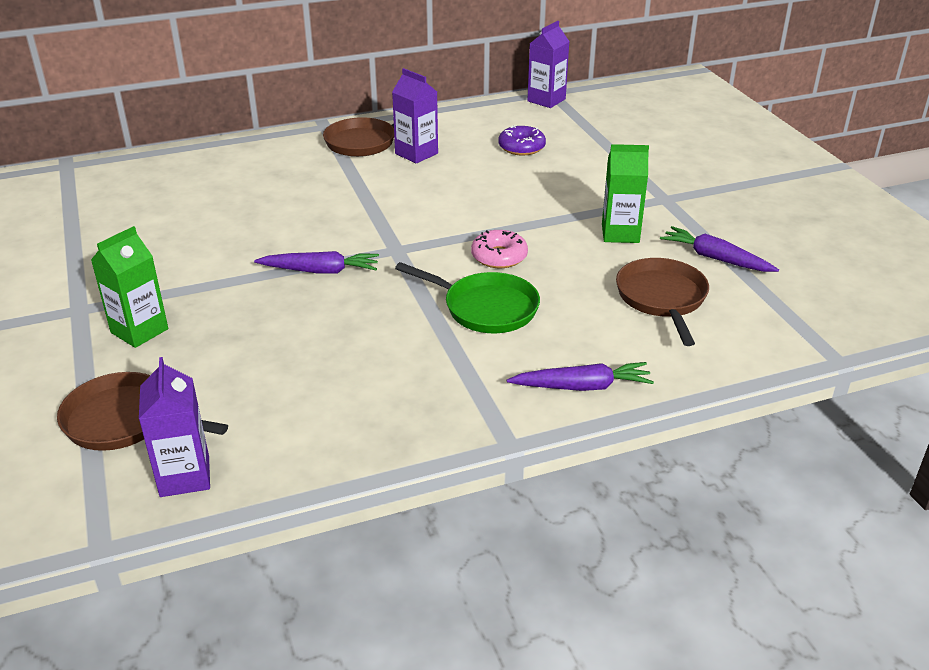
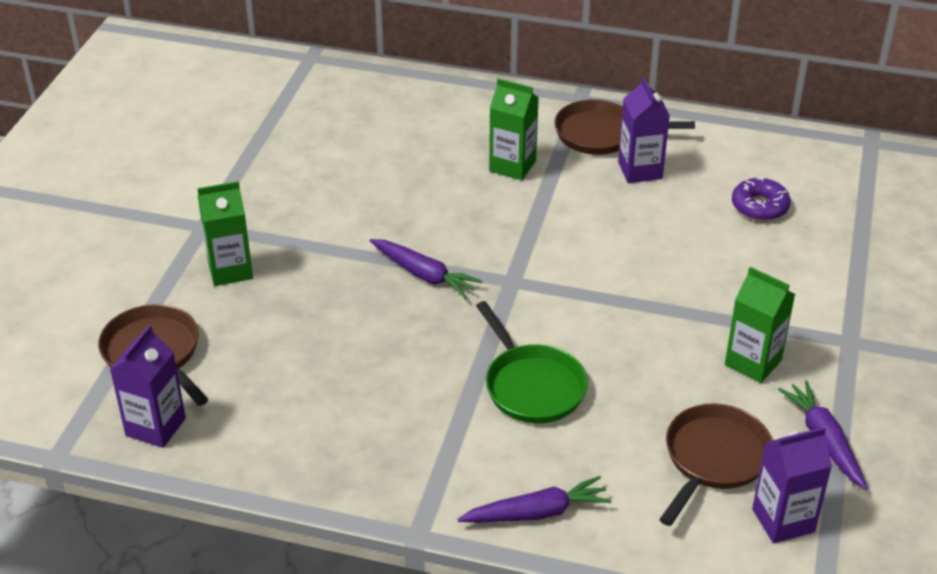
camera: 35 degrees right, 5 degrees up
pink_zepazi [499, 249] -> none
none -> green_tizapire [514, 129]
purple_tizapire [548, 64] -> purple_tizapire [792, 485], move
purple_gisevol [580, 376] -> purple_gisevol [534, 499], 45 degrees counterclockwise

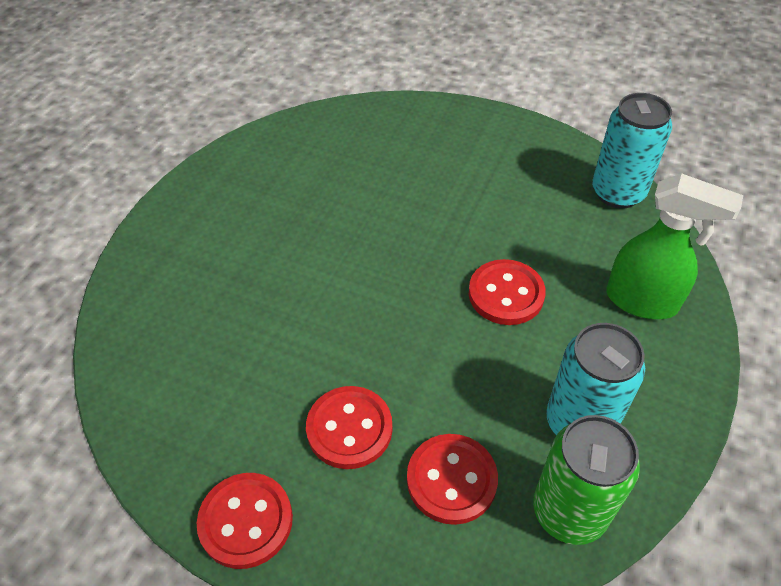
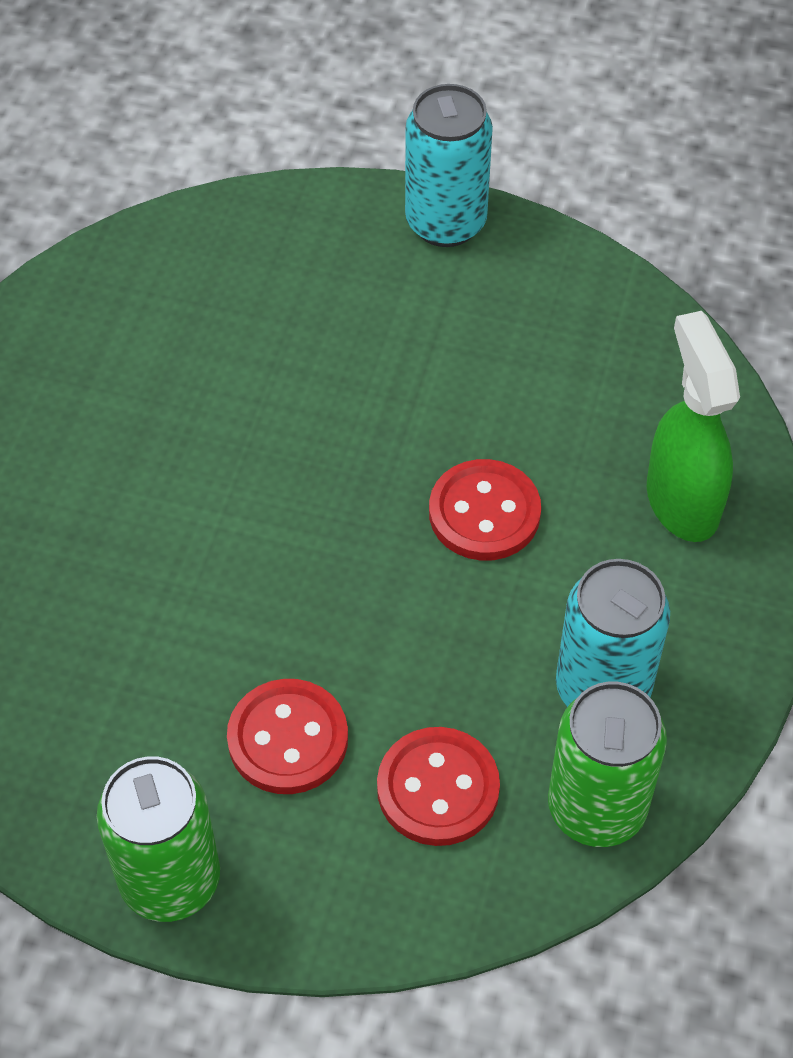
camera: 10 degrees left, 5 degrees up
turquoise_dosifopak [632, 151] -> turquoise_dosifopak [449, 165], move
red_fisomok [245, 521] -> green_dosifopak [158, 839]
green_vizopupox [674, 246] -> green_vizopupox [693, 426], 120 degrees counterclockwise

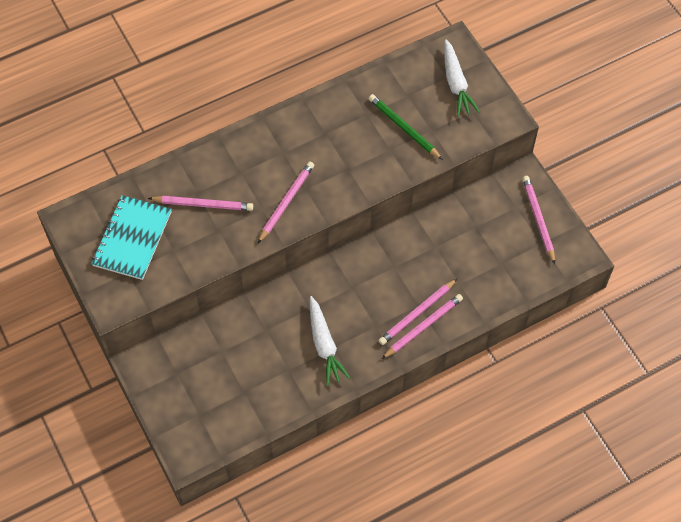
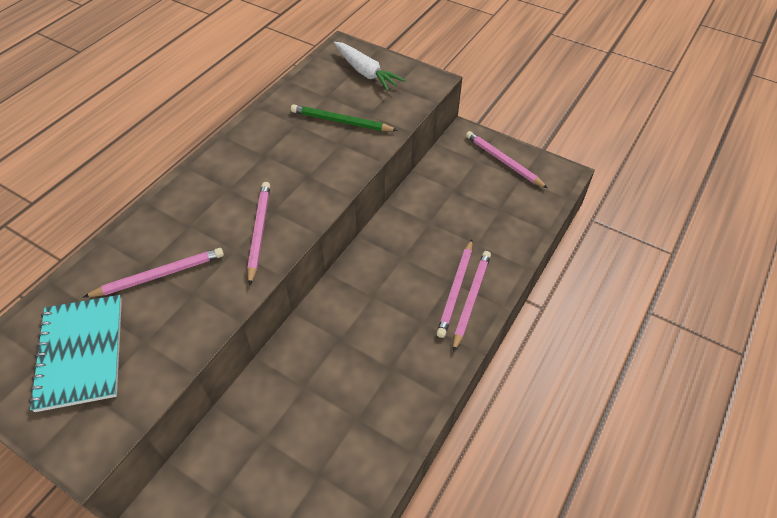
camera: 30 degrees left, 10 degrees down
white_gisevol [330, 341] -> none

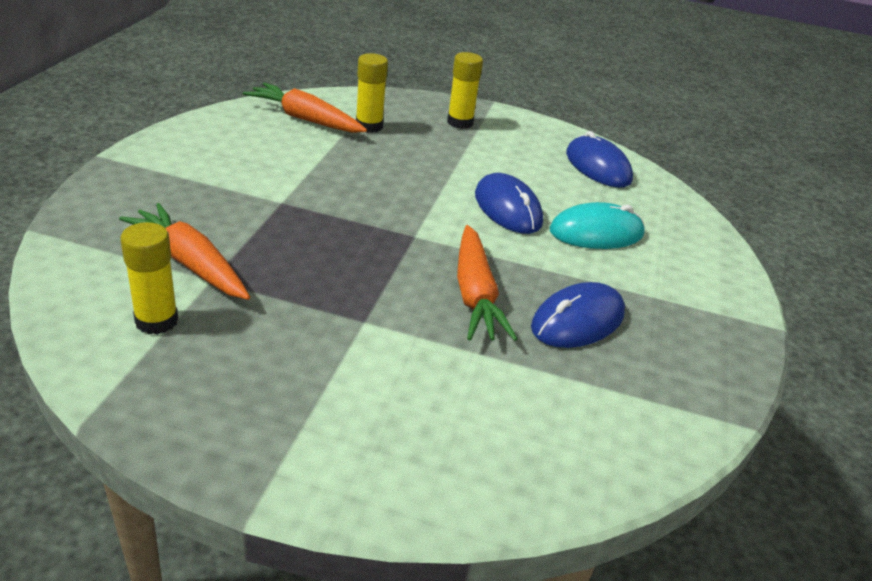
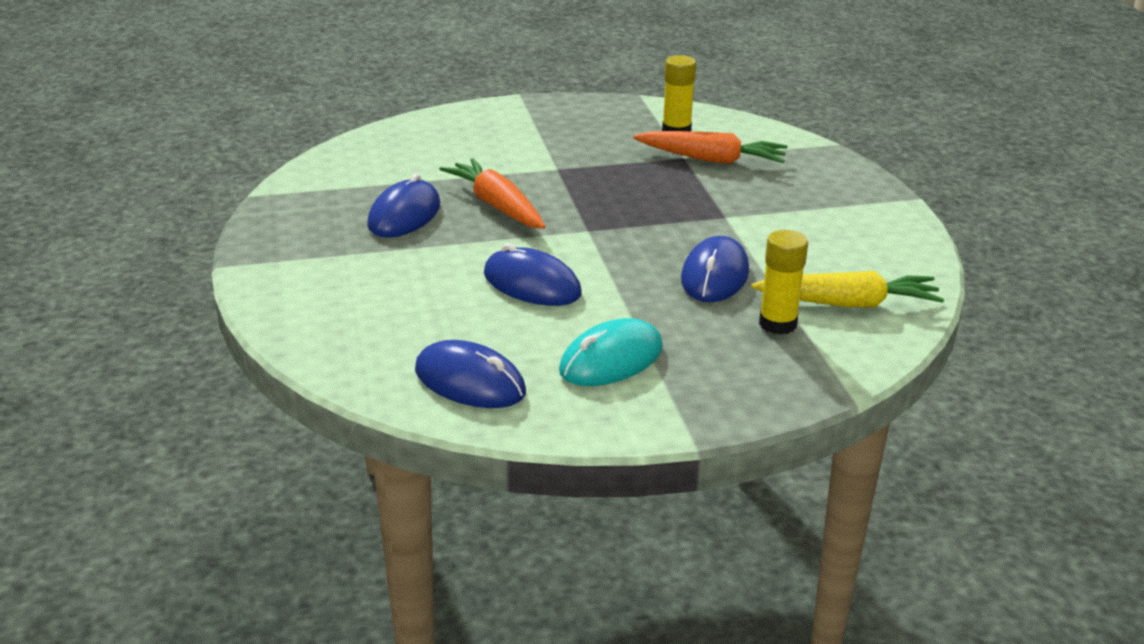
camera: 155 degrees right, 5 degrees down
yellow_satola [465, 90] -> none
none -> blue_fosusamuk [715, 269]
turquoise_fosusamuk [597, 225] -> turquoise_fosusamuk [611, 352], move
orange_gisevol [305, 107] -> yellow_gisevol [847, 289]

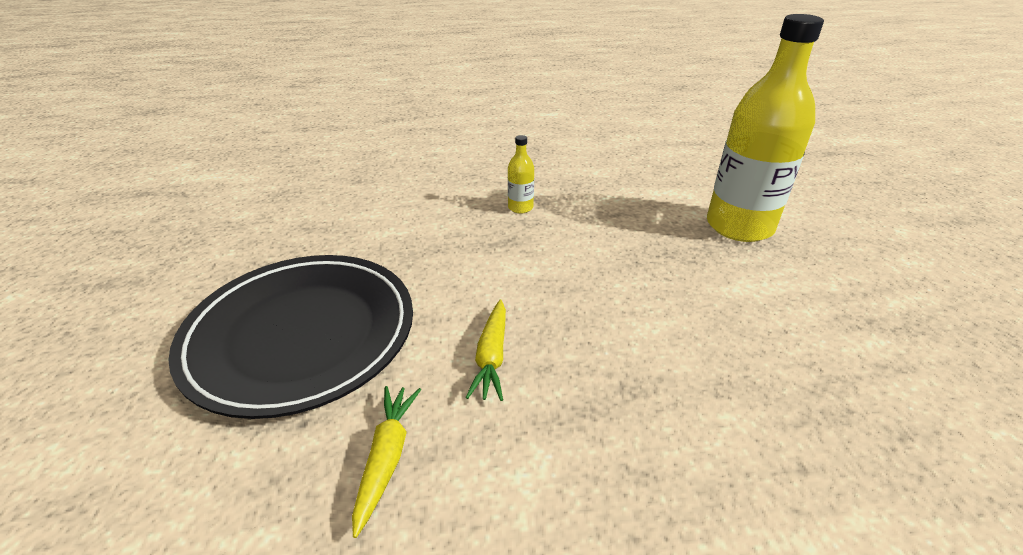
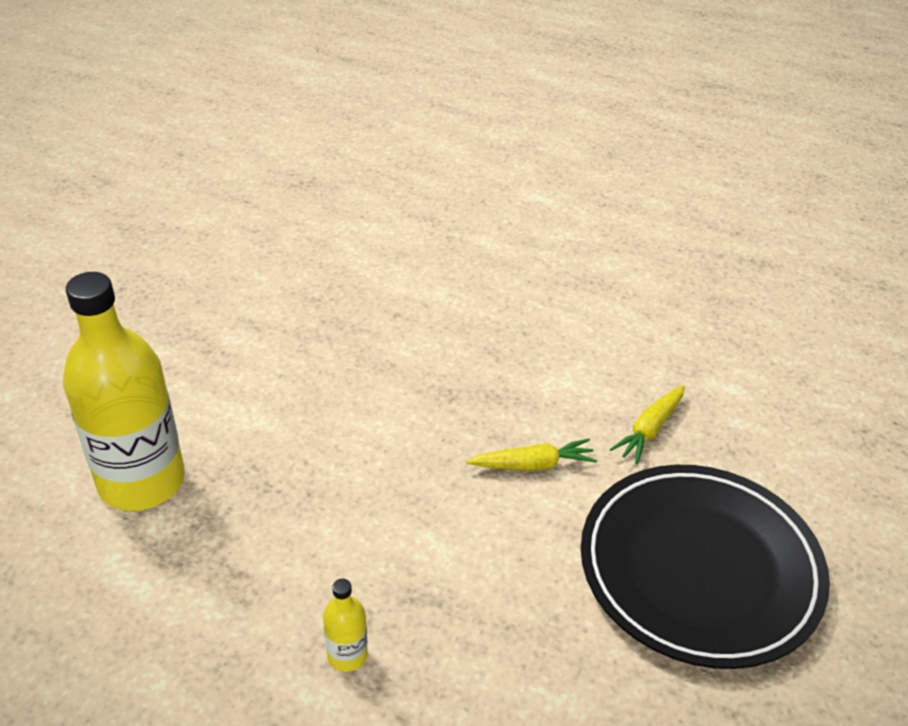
camera: 150 degrees left, 5 degrees up
yellow_gisevol [485, 350] -> yellow_gisevol [531, 455], 45 degrees clockwise

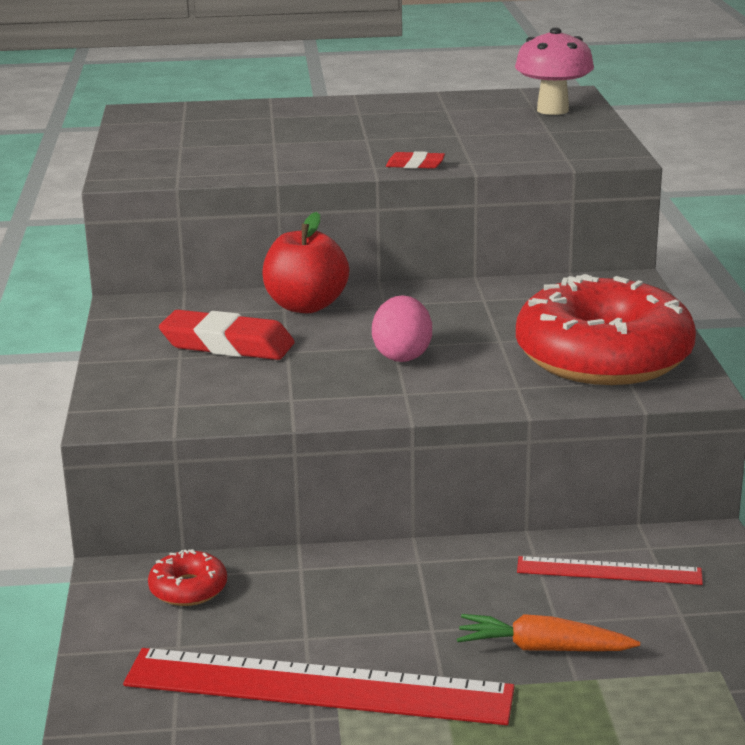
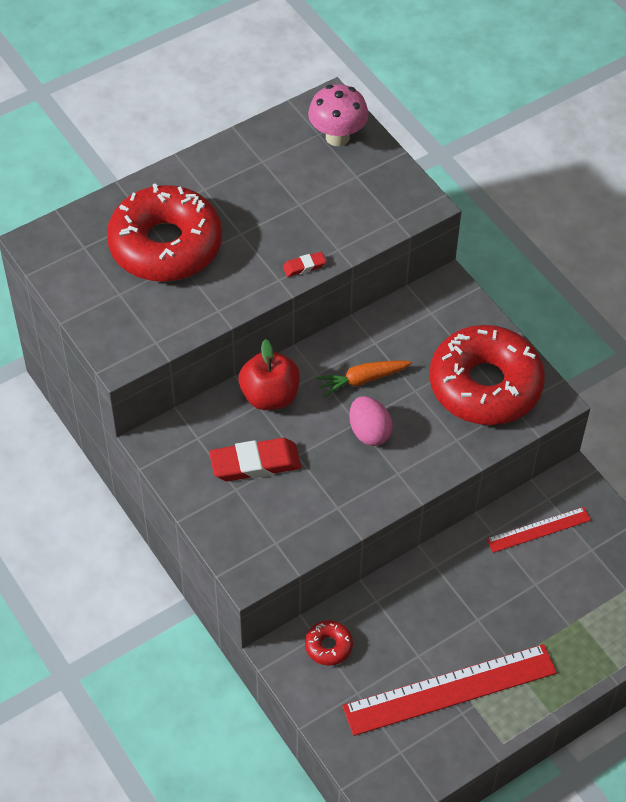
camera: 30 degrees left, 30 degrees up
none -> red_zepazi [164, 232]
orange_gisevol [548, 632] -> orange_gisevol [364, 378], move

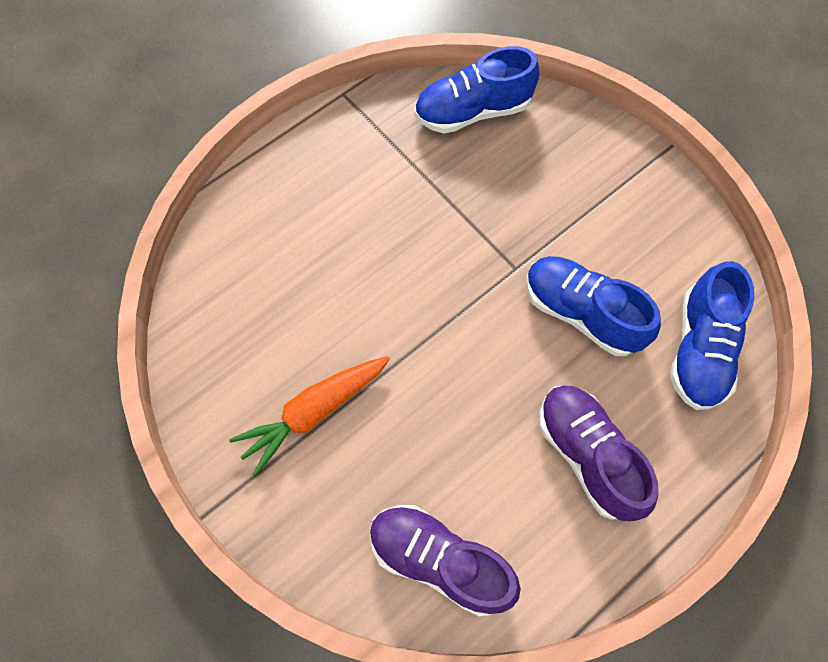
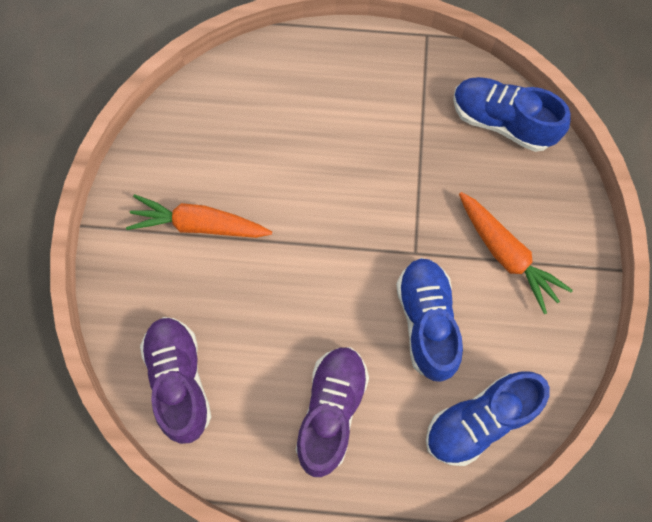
camera: 45 degrees right, 5 degrees up
none -> orange_gisevol [516, 253]

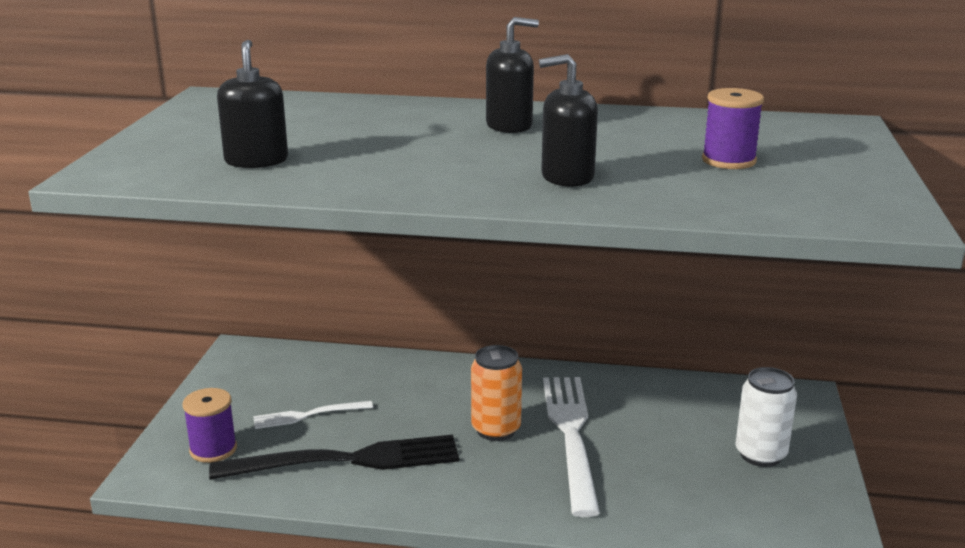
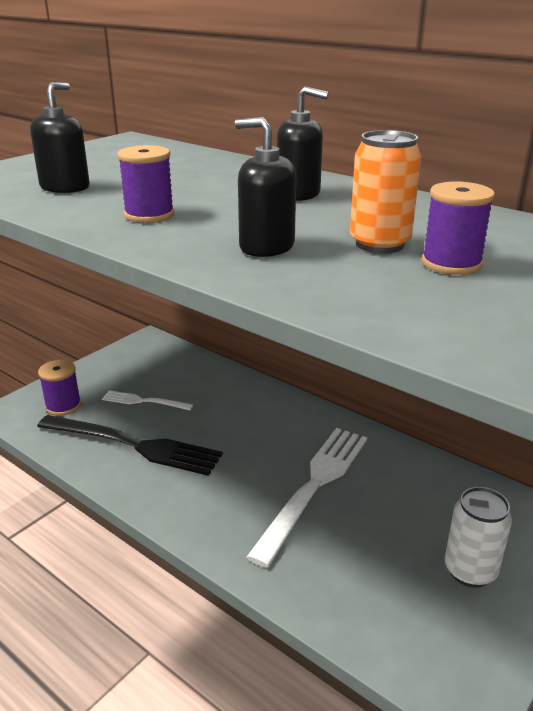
camera: 30 degrees right, 5 degrees up
none -> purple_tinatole [145, 184]
orange_dosifopak [496, 393] -> orange_dosifopak [385, 191], move

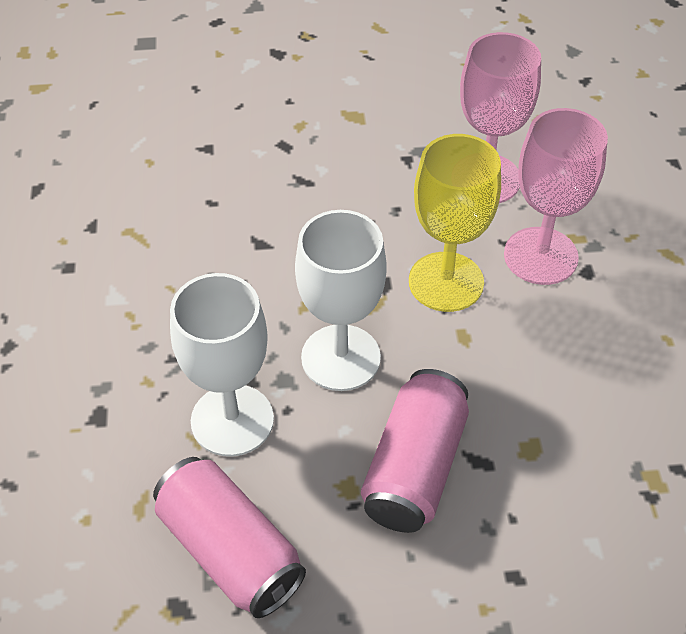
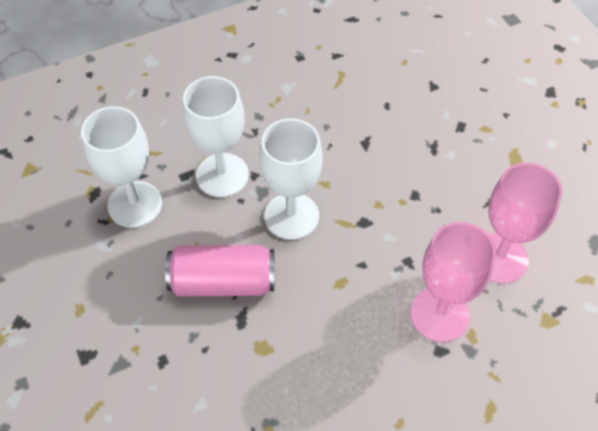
camera: 70 degrees right, 5 degrees up
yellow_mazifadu [455, 223] -> none
pink_dosifopak [229, 537] -> white_mazifadu [121, 167]

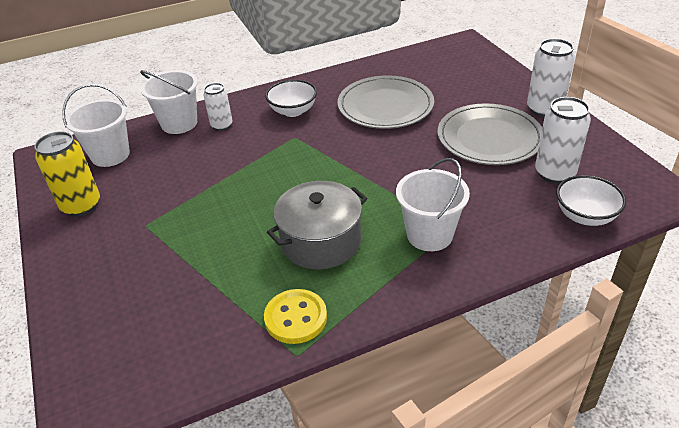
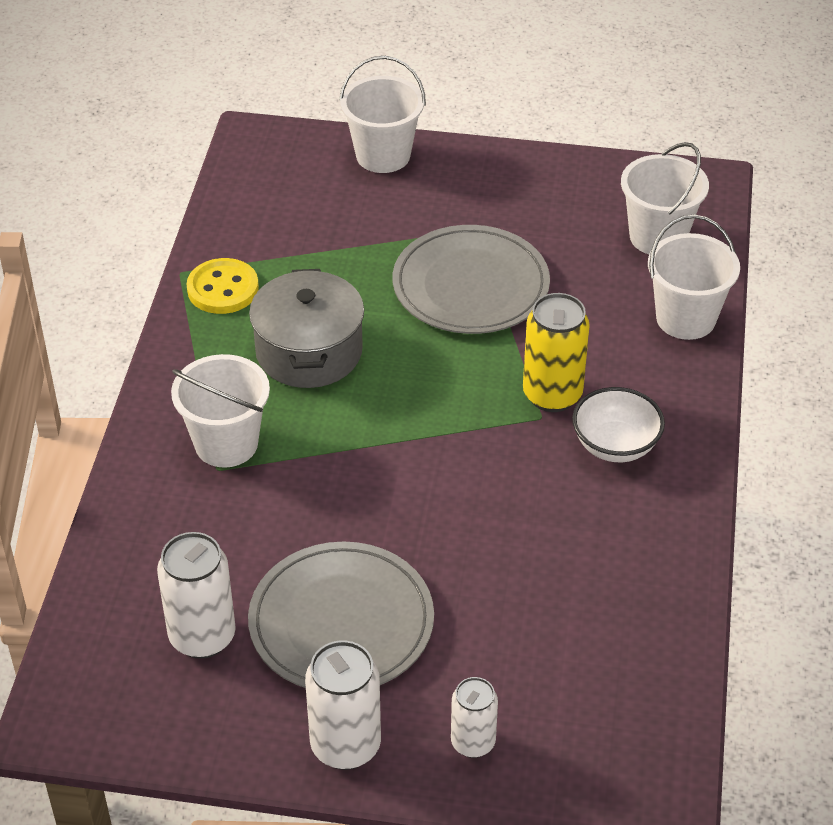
camera: 120 degrees right, 5 degrees up
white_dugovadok [591, 200] -> none
none -> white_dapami [382, 114]
yellow_dosifopak [67, 174] -> yellow_dosifopak [556, 352], move
white_dosifopak [218, 107] -> white_dosifopak [474, 717], move
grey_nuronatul [386, 102] -> grey_nuronatul [471, 279], move

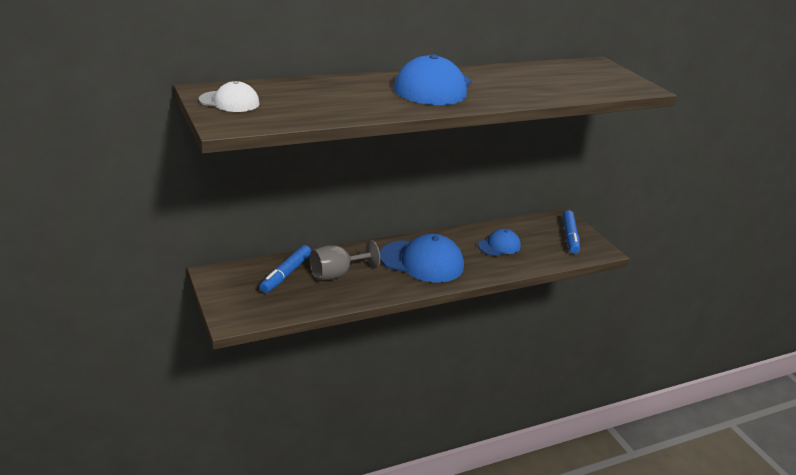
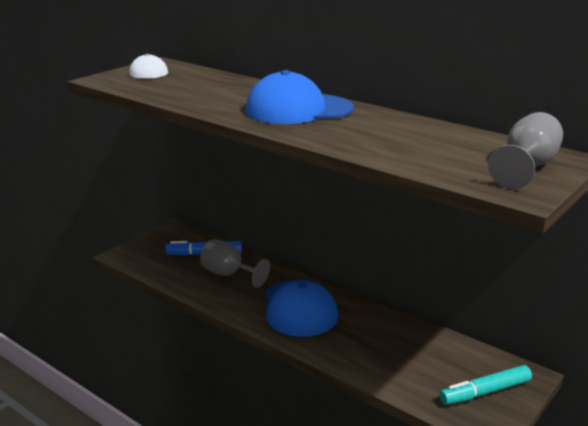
camera: 65 degrees right, 5 degrees down
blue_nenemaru [499, 242] -> none
none -> grey_mazifadu [525, 150]
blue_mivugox [571, 232] -> turquoise_mivugox [485, 385]

